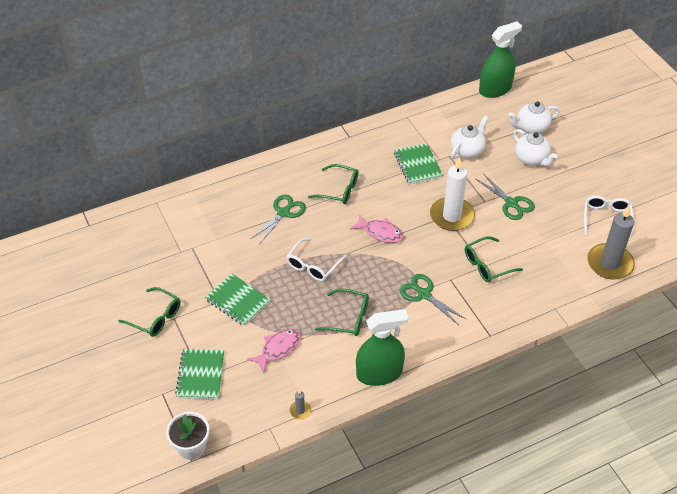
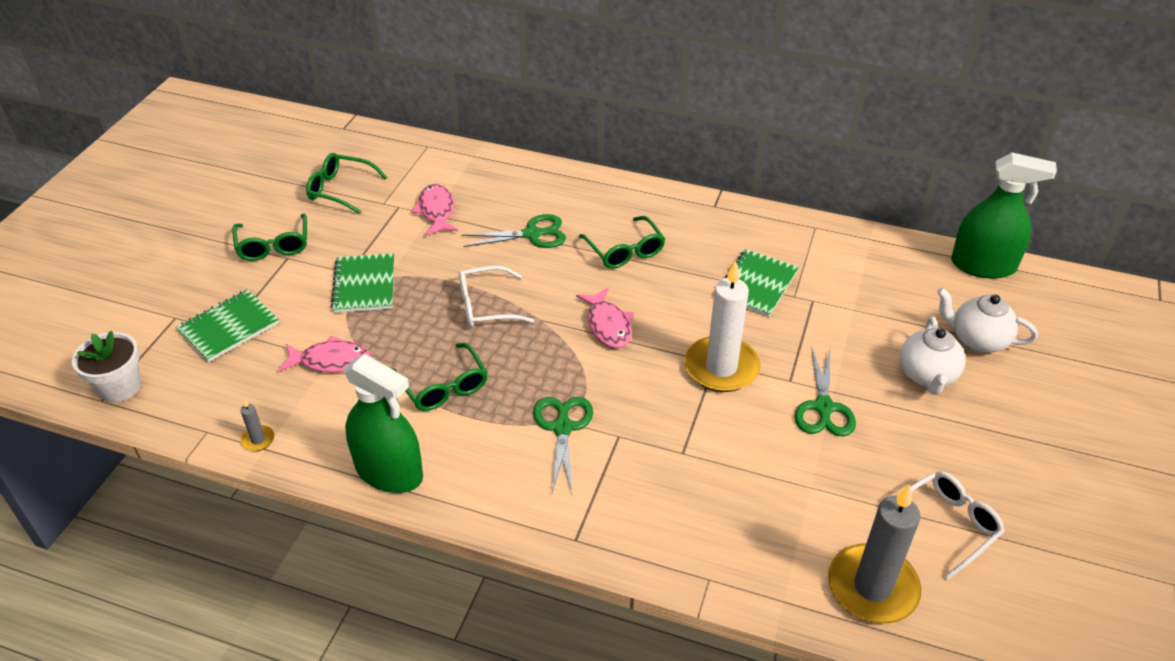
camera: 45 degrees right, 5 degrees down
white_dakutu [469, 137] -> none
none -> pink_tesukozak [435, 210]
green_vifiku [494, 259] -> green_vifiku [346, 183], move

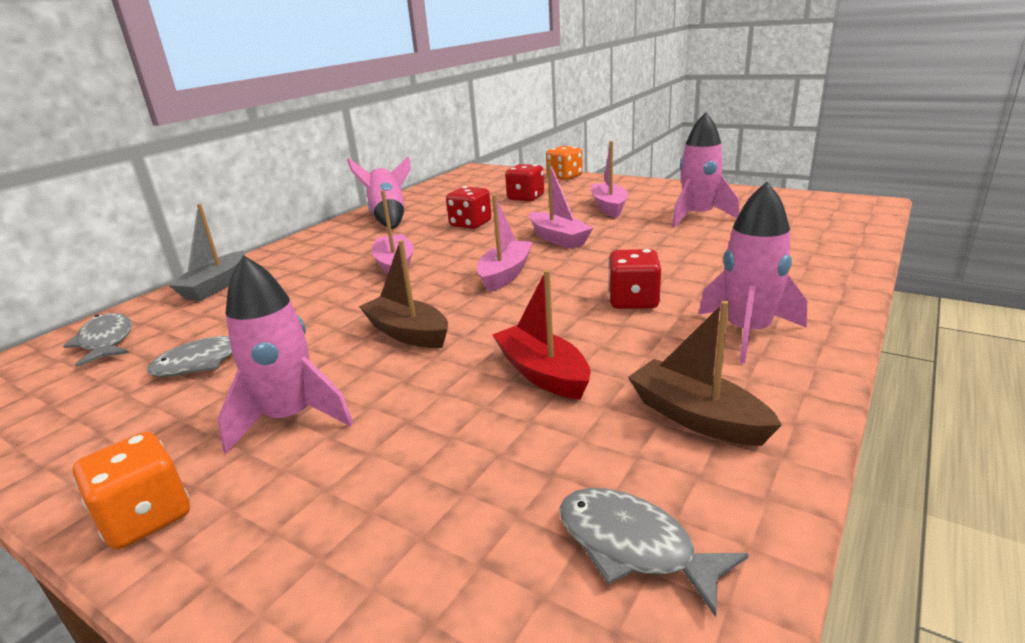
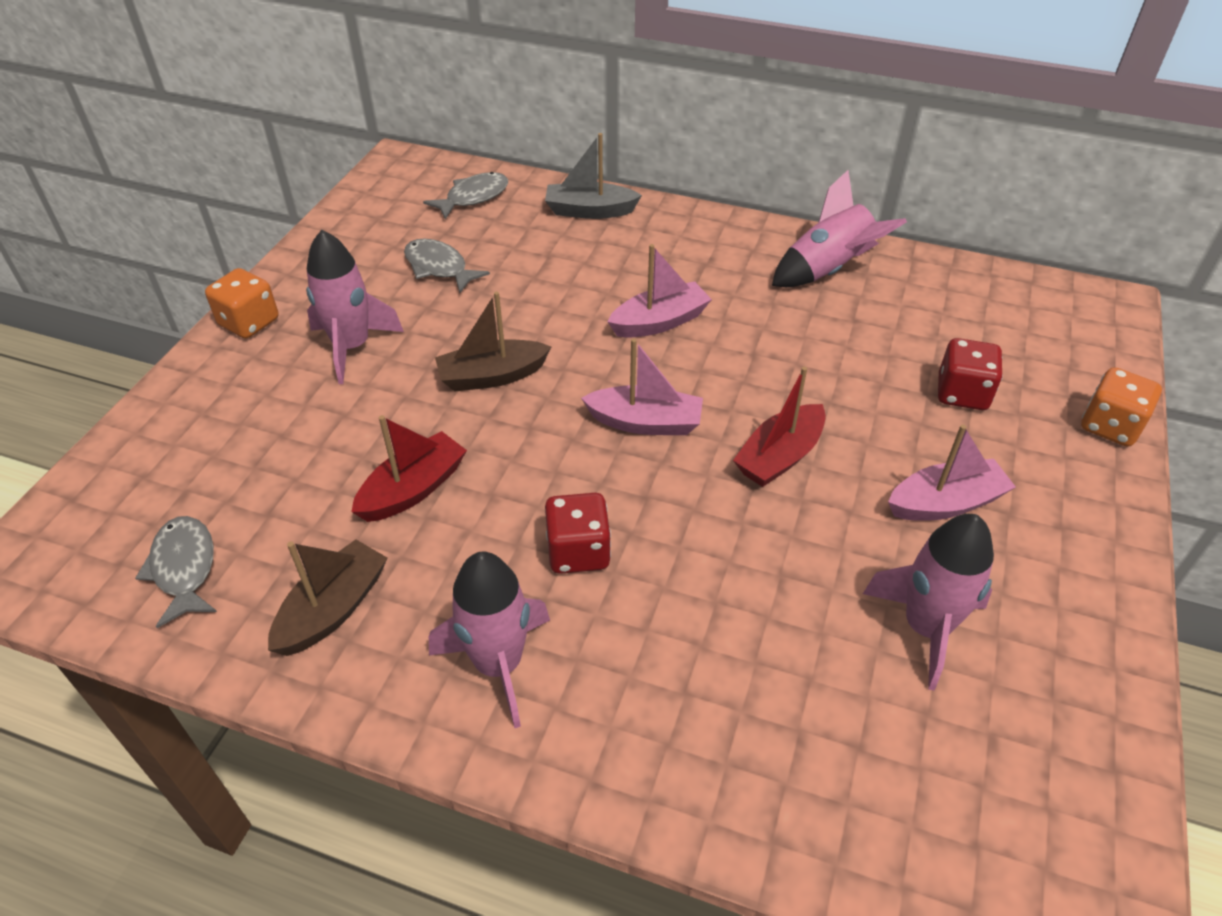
camera: 75 degrees right, 20 degrees up
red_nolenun [469, 207] -> none
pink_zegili [561, 205] -> red_zegili [779, 427]
brown_zegili [403, 294] -> brown_zegili [493, 341], 135 degrees counterclockwise
grey_tesukozak [654, 552] -> grey_tesukozak [176, 572], 45 degrees counterclockwise

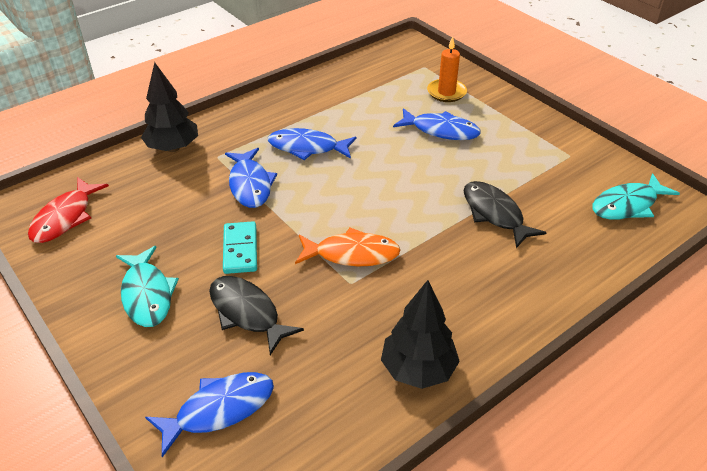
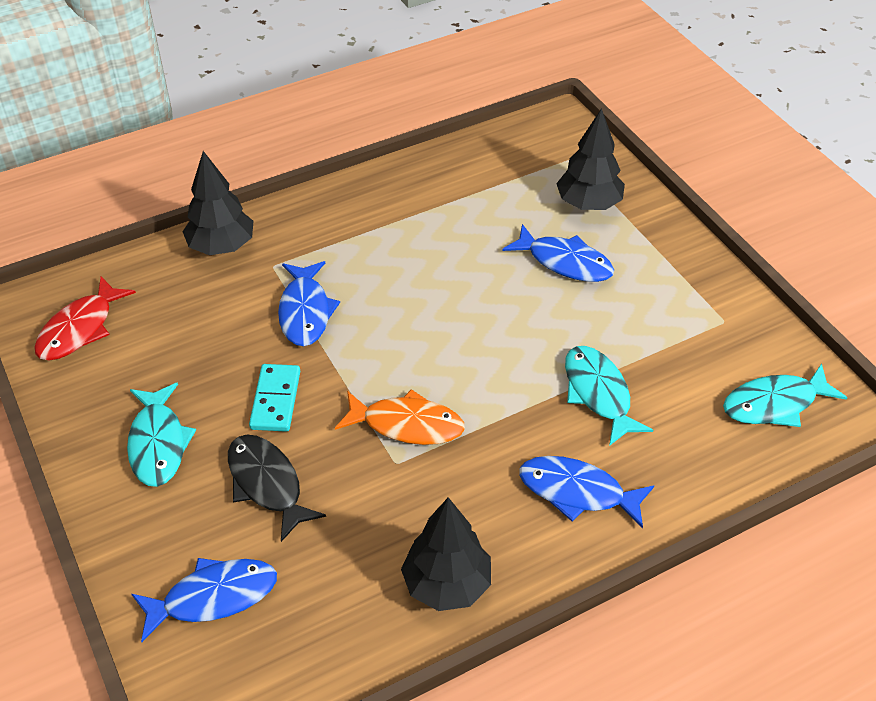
camera: 10 degrees right, 5 degrees up
blue_tesukozak [312, 144] -> blue_tesukozak [586, 492], move
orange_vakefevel [447, 69] -> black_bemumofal [590, 159]
black_tesukozak [505, 214] -> turquoise_tesukozak [609, 396]

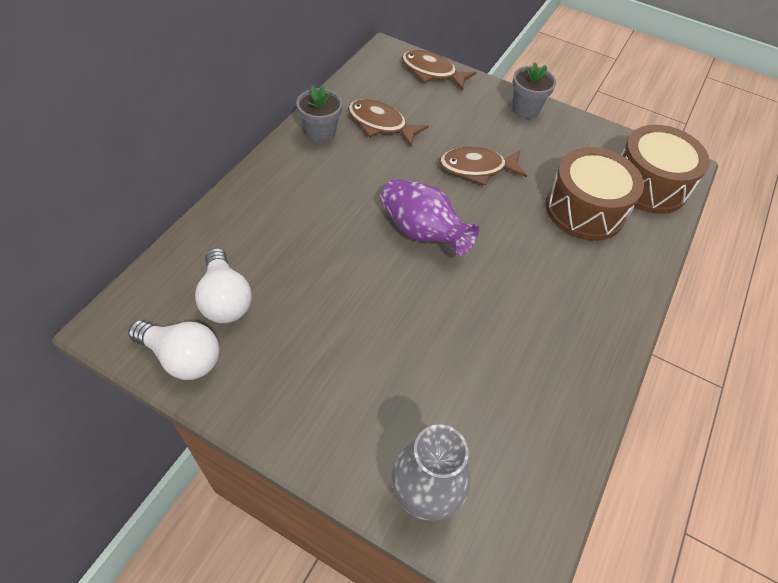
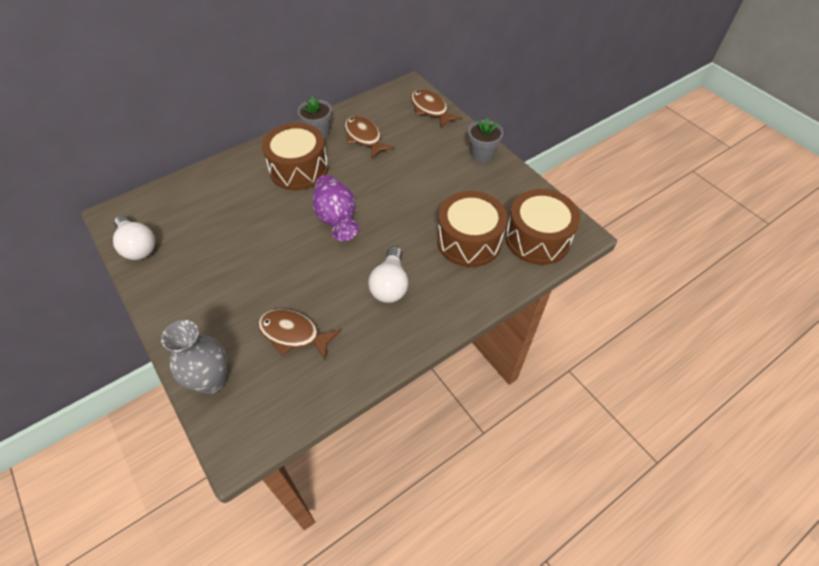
camera: 30 degrees right, 0 degrees up
none -> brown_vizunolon [295, 156]
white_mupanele [223, 285] -> white_mupanele [388, 274], move
brown_tesukozak [483, 166] -> brown_tesukozak [299, 334], move

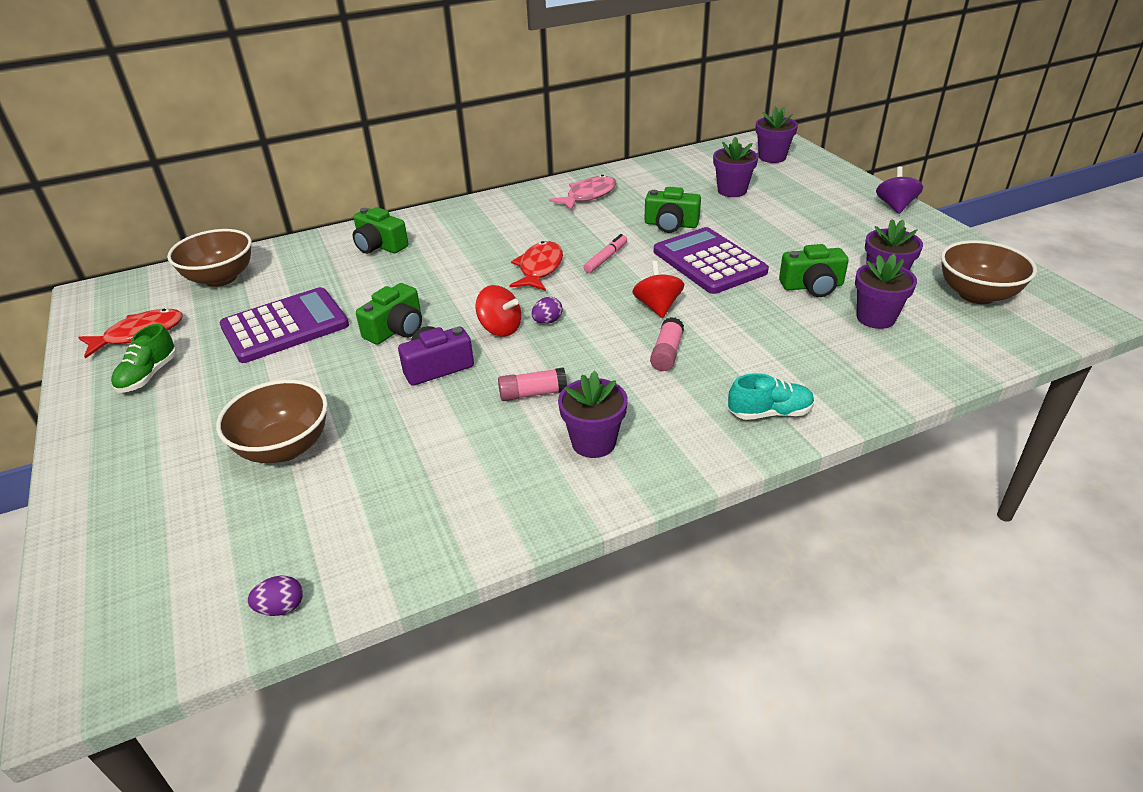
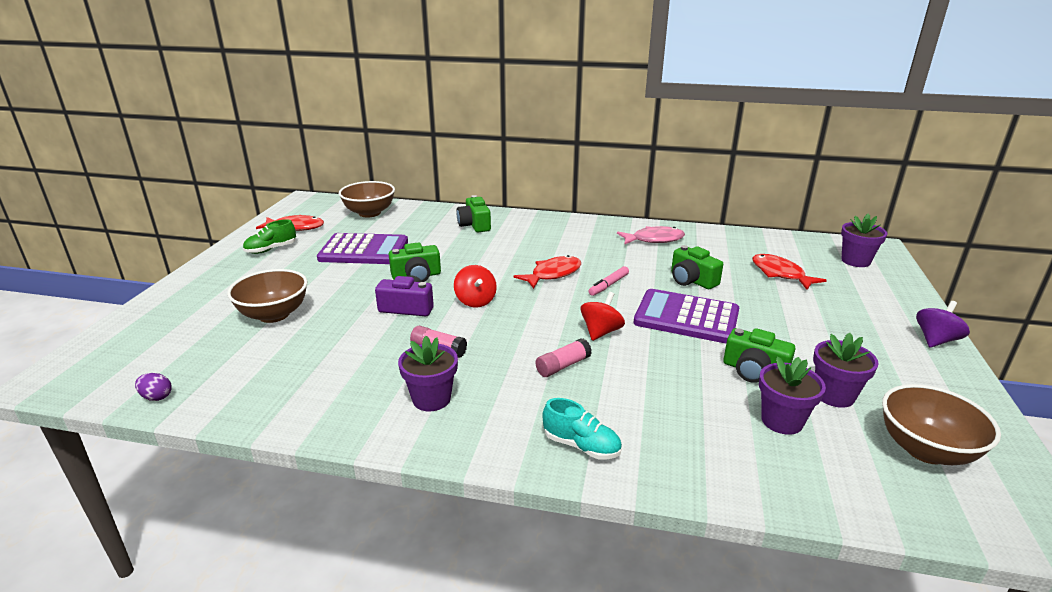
camera: 35 degrees right, 10 degrees down
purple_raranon [547, 310] -> none
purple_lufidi [735, 167] -> red_tesukozak [789, 272]
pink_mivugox [605, 253] -> pink_mivugox [609, 281], 150 degrees clockwise
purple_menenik [711, 260] -> purple_menenik [686, 316], 75 degrees counterclockwise

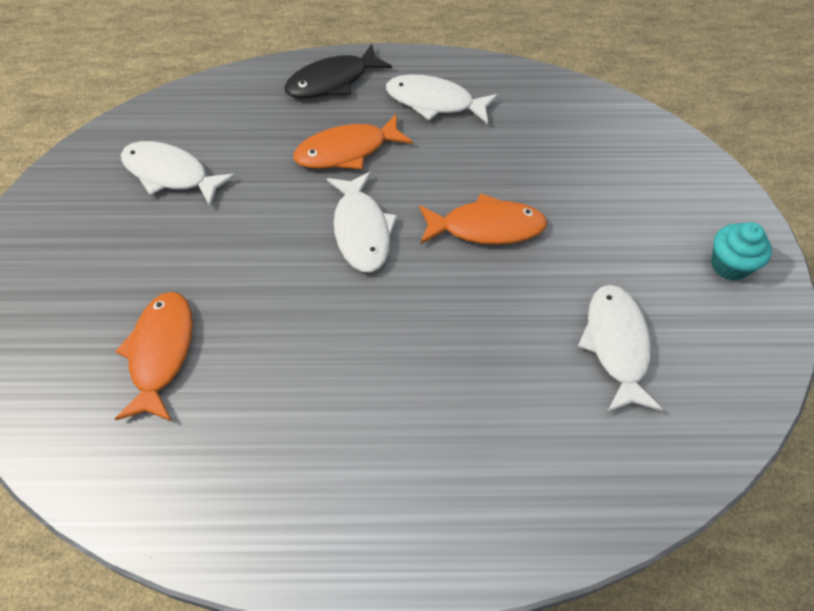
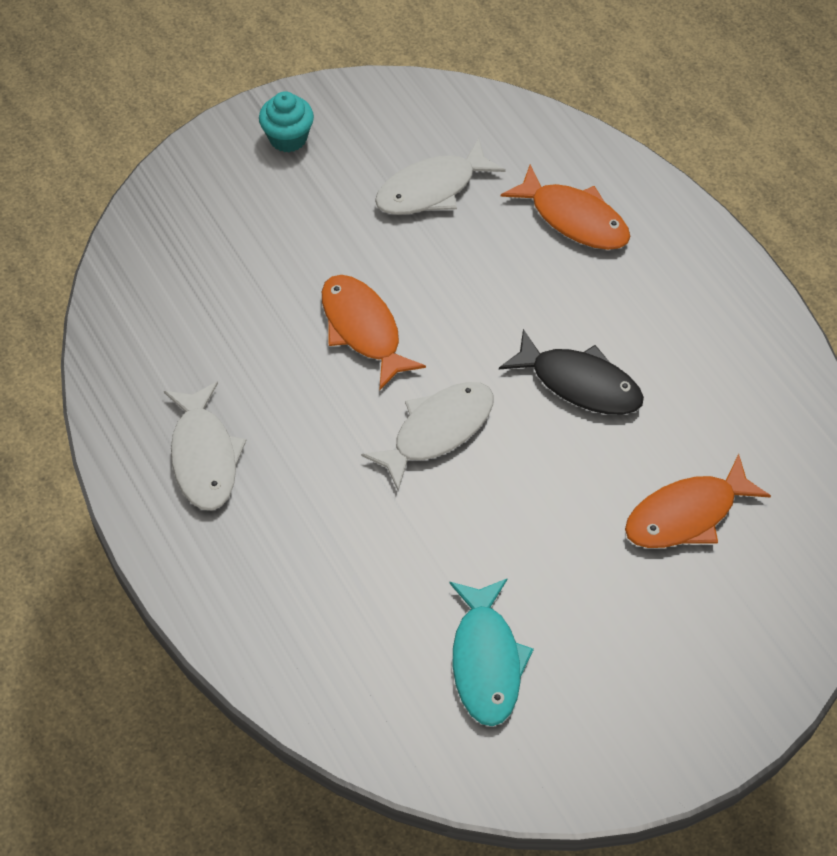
camera: 120 degrees left, 0 degrees up
black_tesukozak [338, 71] -> black_tesukozak [571, 372], move
orange_tesukozak [353, 141] -> orange_tesukozak [565, 207], move
white_tesukozak [178, 174] -> turquoise_tesukozak [491, 652]

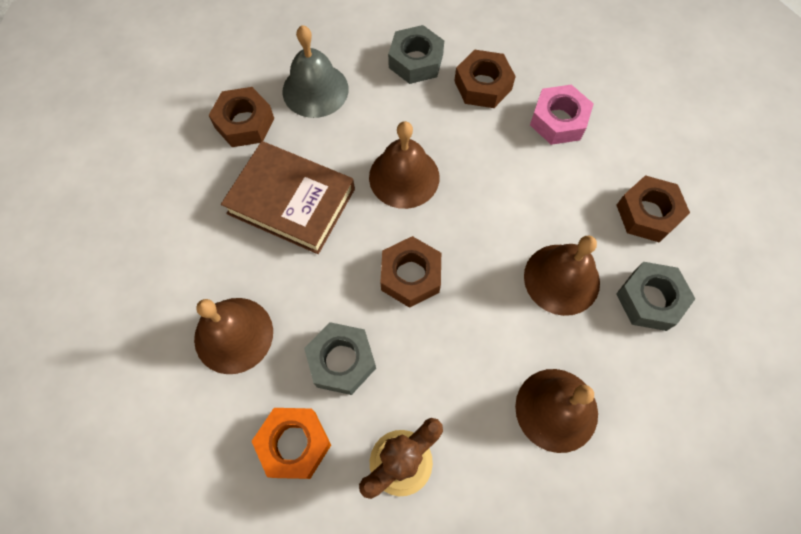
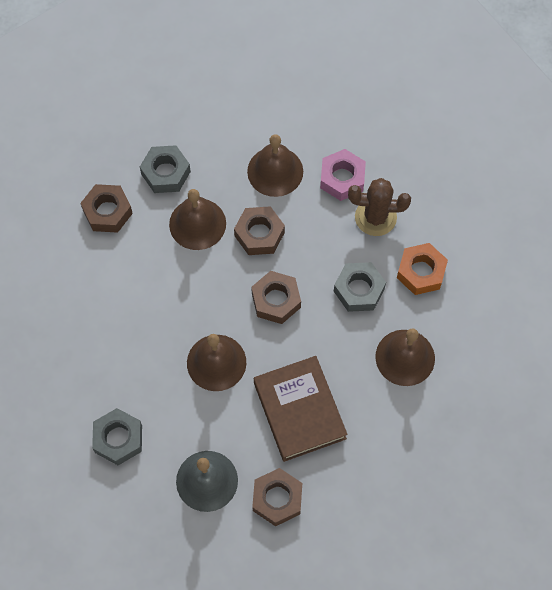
camera: 135 degrees left, 0 degrees up
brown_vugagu [485, 79] -> brown_vugagu [259, 230], move
pink_vugagu [562, 114] -> pink_vugagu [343, 175], move

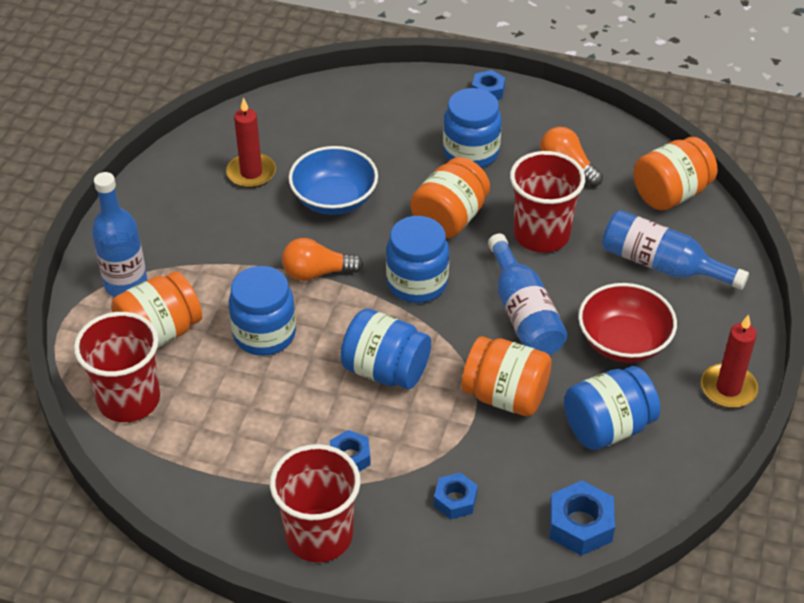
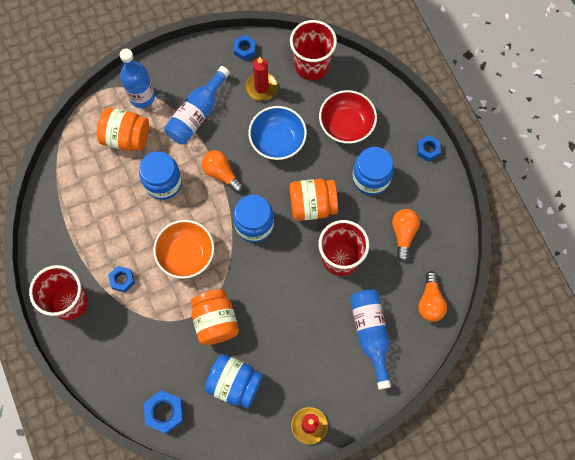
camera: 50 degrees right, 25 degrees up
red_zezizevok [117, 367] -> red_zezizevok [313, 50], move
blue_vugagu [456, 495] -> blue_vugagu [245, 47], move
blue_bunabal [527, 294] -> blue_bunabal [197, 105], move
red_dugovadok [627, 323] -> red_dugovadok [348, 117], move
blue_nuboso [385, 349] -> orange_dugovadok [183, 249]
orange_nuboso [675, 173] -> orange_mupanele [432, 296]

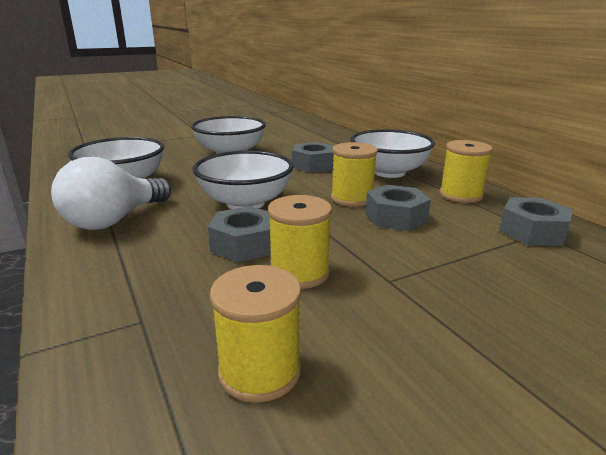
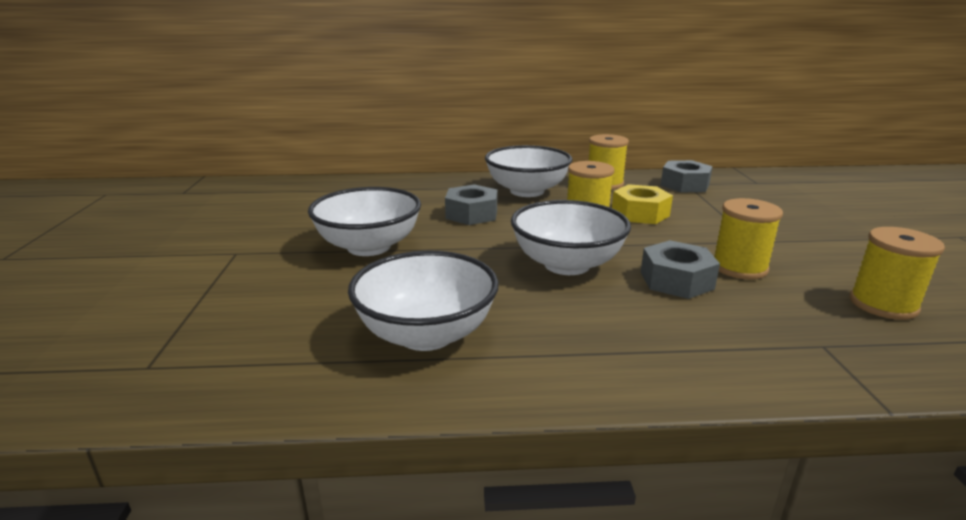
camera: 65 degrees left, 0 degrees up
white_mupanele [111, 193] -> none
grey_vugagu [398, 208] -> yellow_vugagu [642, 204]

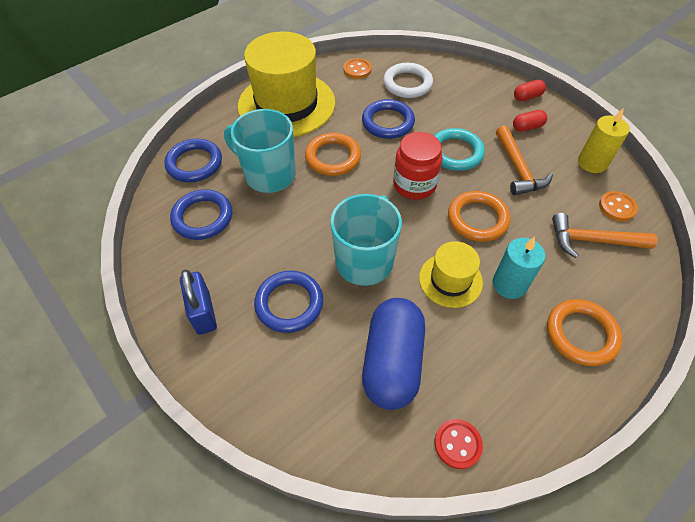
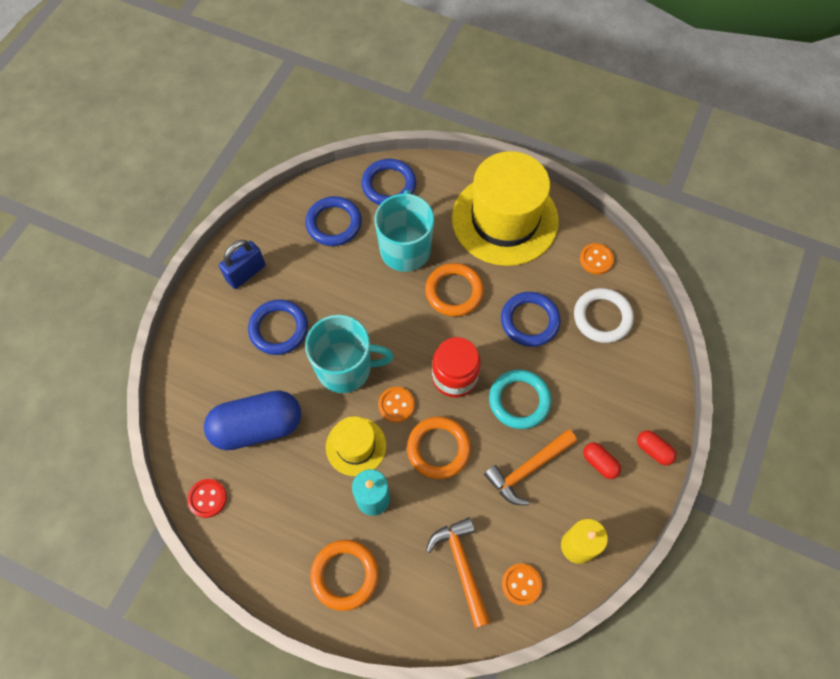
camera: 65 degrees right, 10 degrees up
none -> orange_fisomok [396, 405]

